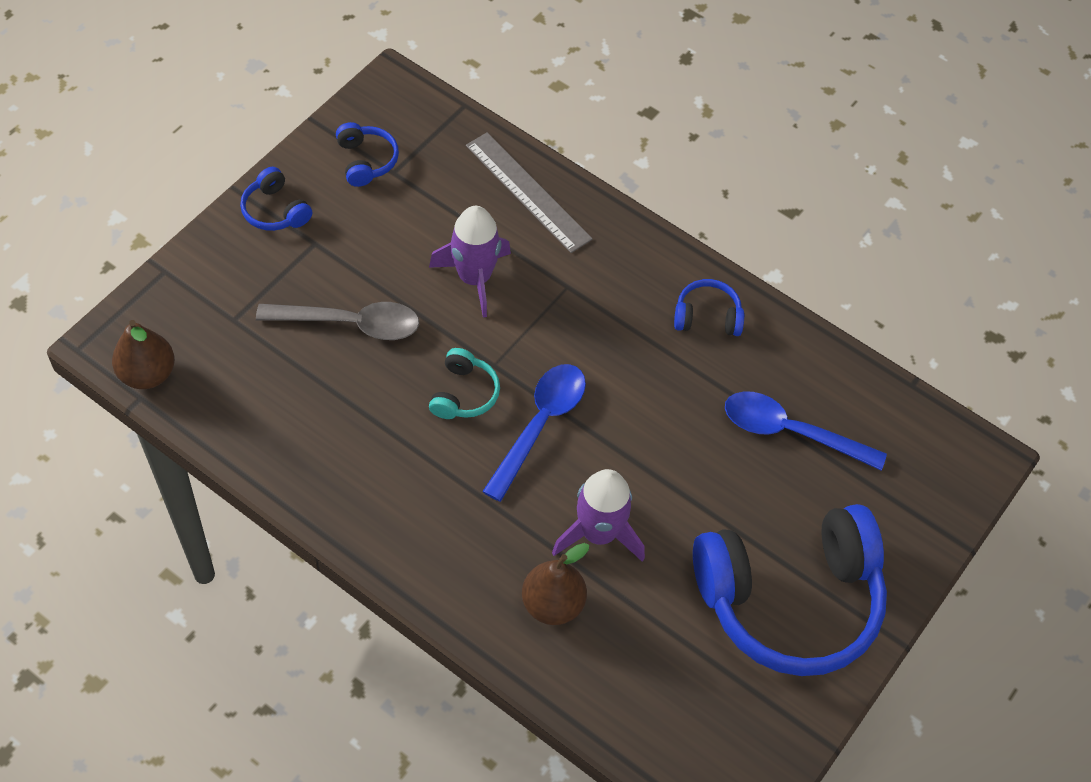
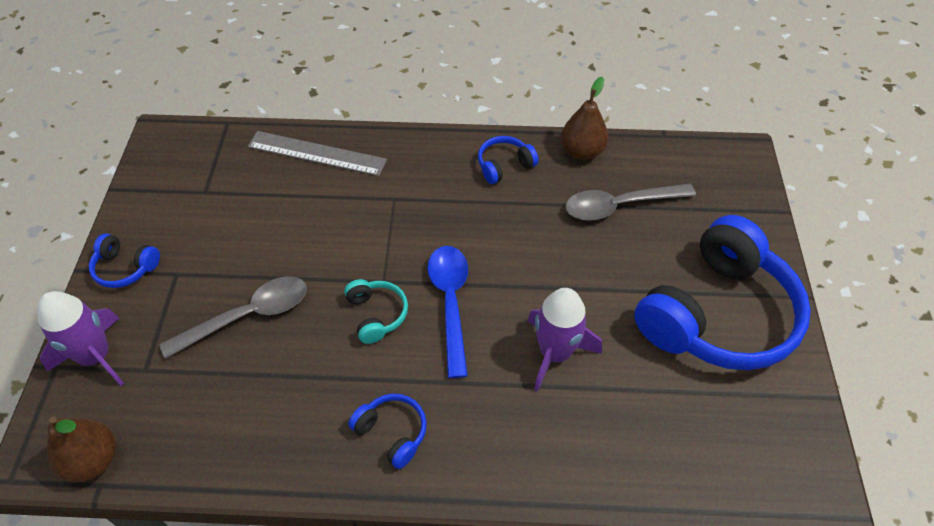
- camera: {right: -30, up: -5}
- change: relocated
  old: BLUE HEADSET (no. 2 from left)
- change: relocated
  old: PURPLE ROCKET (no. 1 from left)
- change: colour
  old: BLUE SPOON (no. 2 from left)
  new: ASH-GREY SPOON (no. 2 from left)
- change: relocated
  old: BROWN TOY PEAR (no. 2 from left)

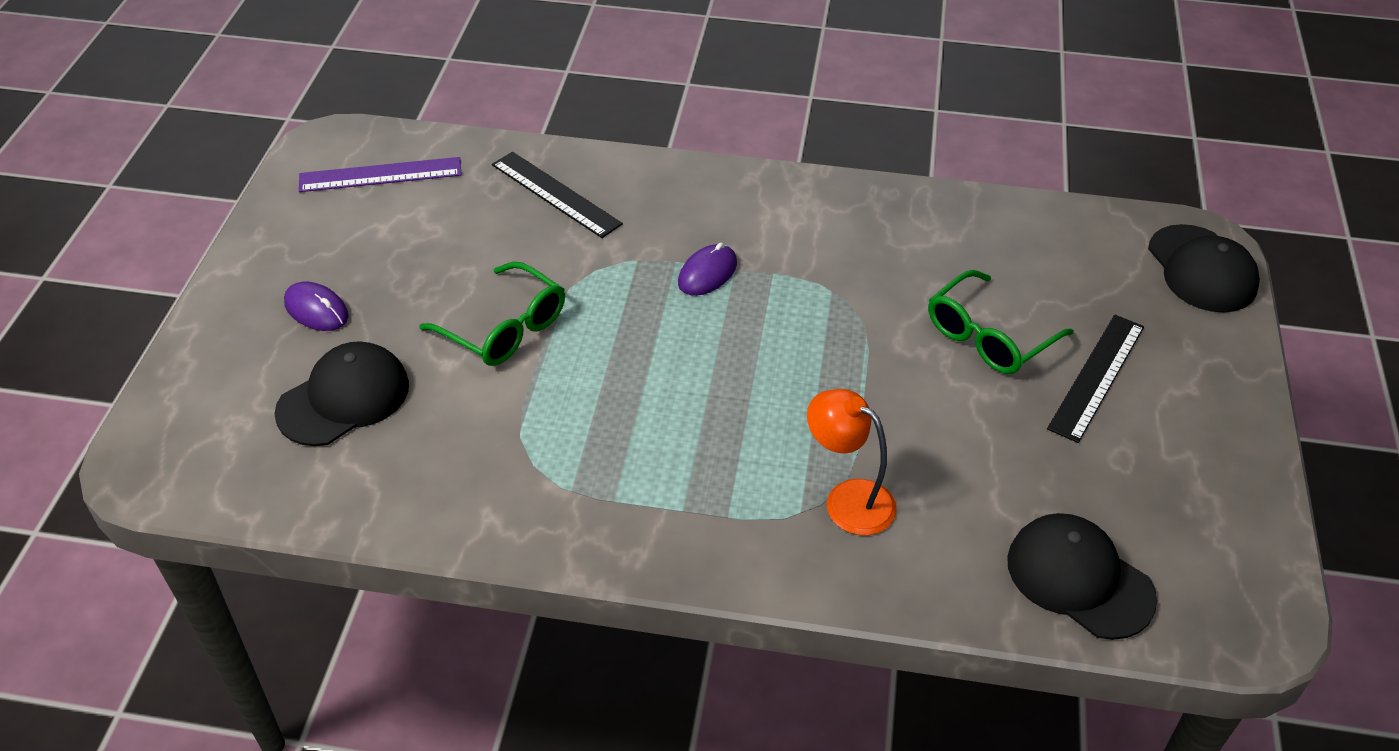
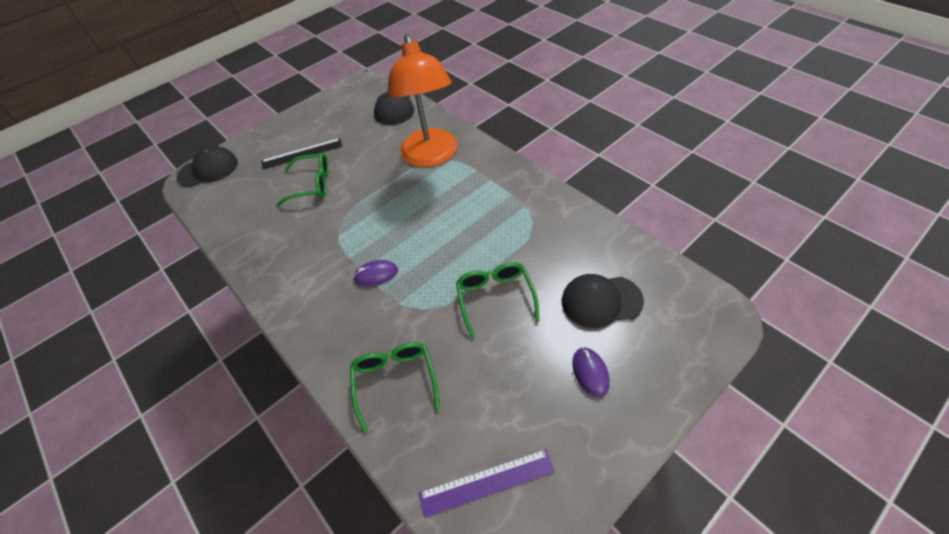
- camera: {right: -135, up: 5}
- change: exchanged
  old: EBONY RULER (no. 1 from left)
  new: EMERALD EYEGLASSES (no. 2 from left)
- change: spun
  old: PURPLE RULER
  degrees: -45
- change: spun
  old: EBONY PEAKED CAP (no. 3 from left in the first image)
  degrees: 45
- change: size
  old: BRIGHT ORANGE READING LAMP
  factor: 2.01

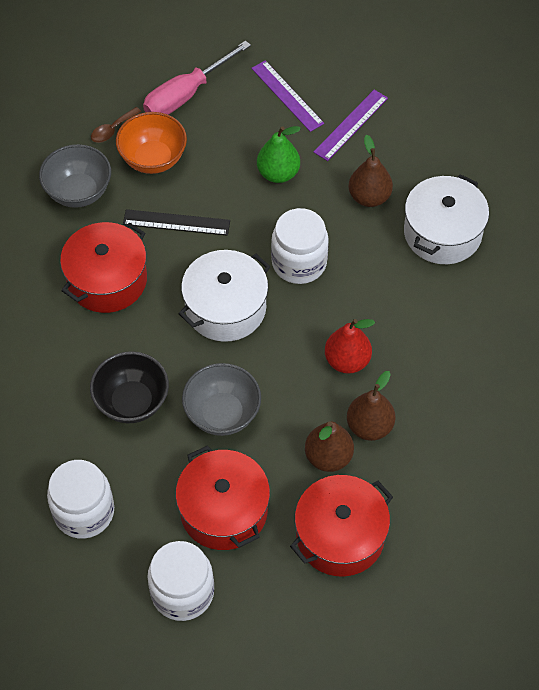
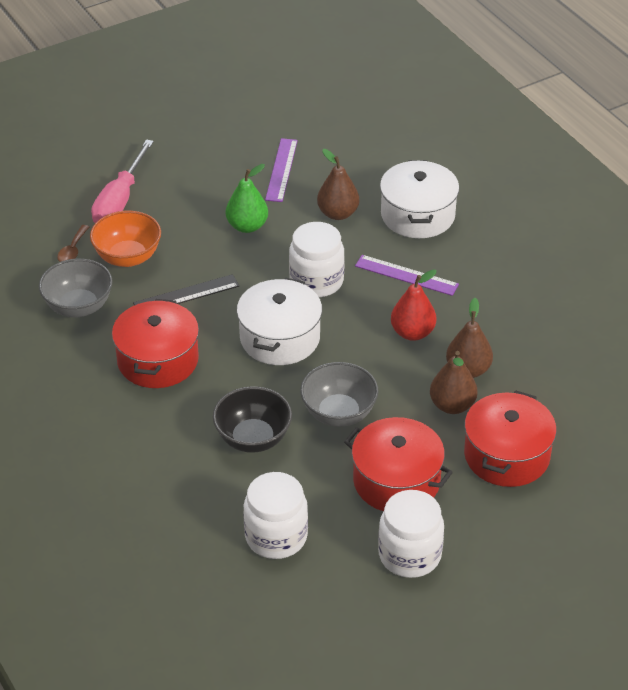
- camera: {right: -30, up: -15}
- change: relocated
  old: PURPLE RULER (no. 1 from left in the first image)
  new: PURPLE RULER (no. 2 from left)

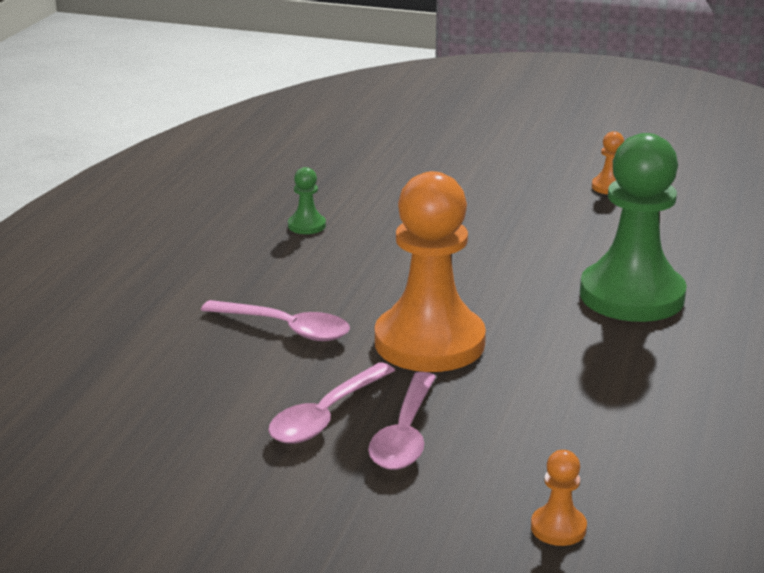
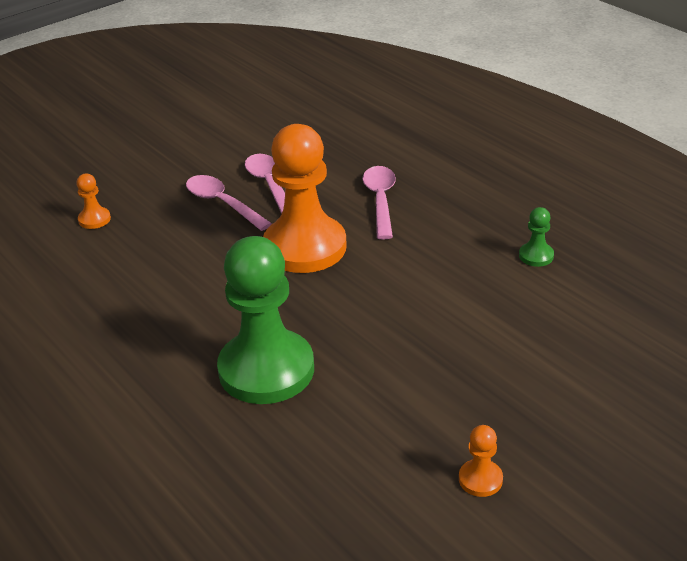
- camera: {right: 125, up: 10}
- change: spun
  old: ROSY SPOON (no. 1 from left in the first image)
  degrees: 120

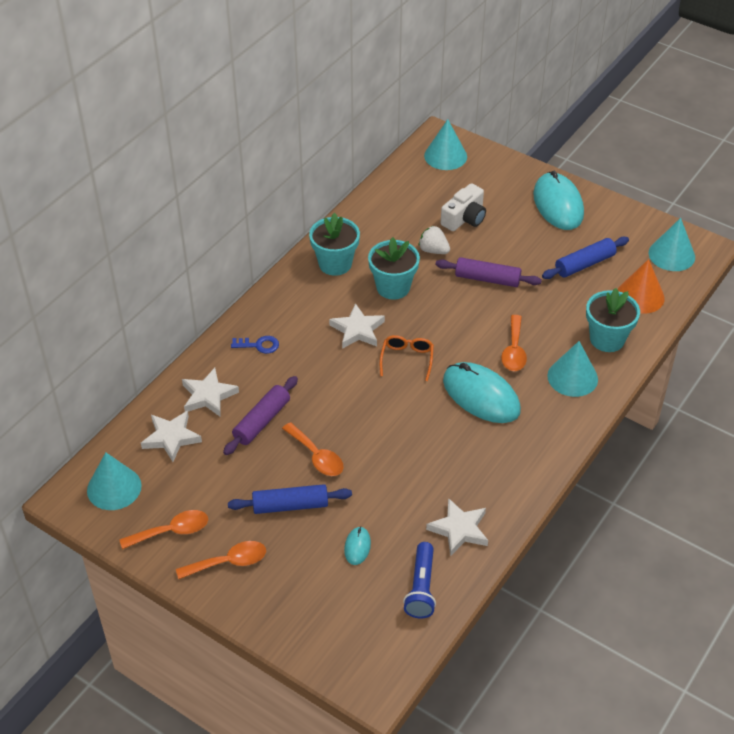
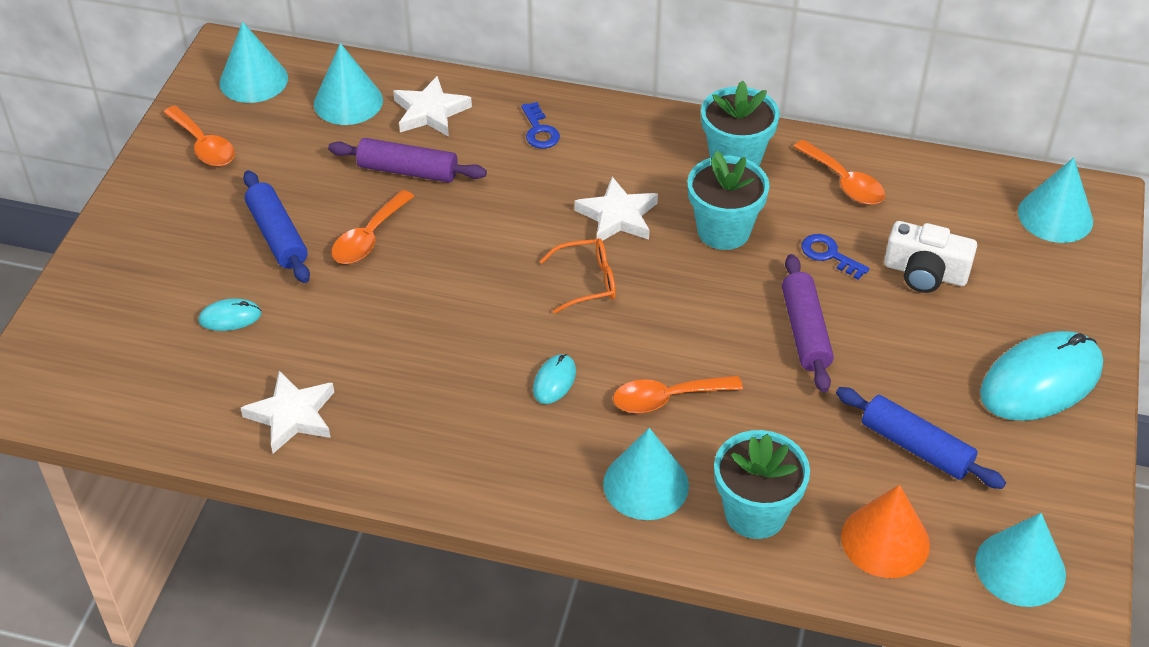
- camera: {right: 70, up: 0}
- change: exchanged
  old: SNOW-WHITE STRAWBERRY
  new: BLUE KEY (no. 2 from left)
- change: size
  old: AQUA MOUSE (no. 2 from left)
  factor: 0.44
- change: exchanged
  old: SNOW-WHITE STAR SHAPE (no. 1 from left)
  new: AQUA CONE (no. 2 from left)
- change: relocated
  old: BRIGHT ORANGE SPOON (no. 2 from left in the first image)
  new: BRIGHT ORANGE SPOON (no. 4 from left)
- change: missing
  old: BLUE TORCH

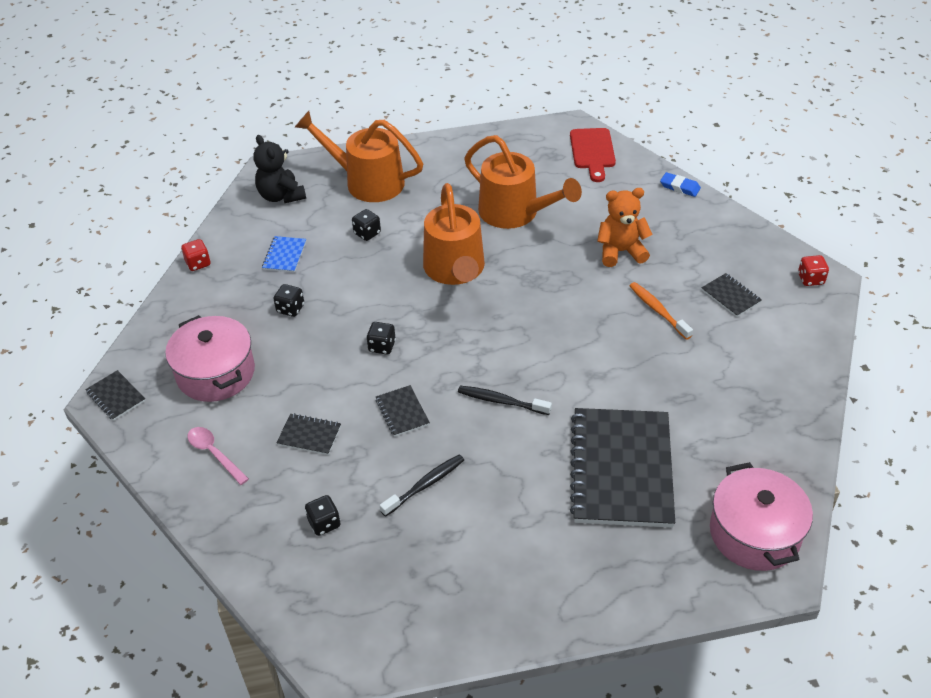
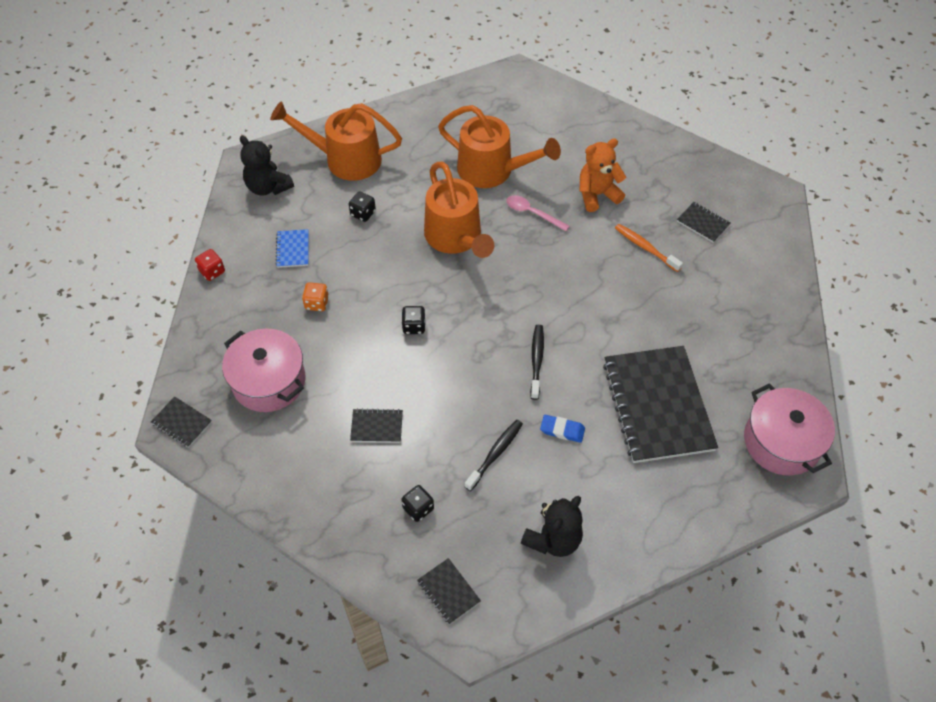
- camera: {right: -15, up: 10}
- change: missing
  old: CRIMSON CUTTING BOARD
- change: relocated
  old: BLUE ERASER
- change: missing
  old: CRIMSON DICE (no. 2 from left)
- change: colour
  old: EBONY DICE (no. 1 from left)
  new: BRIGHT ORANGE DICE
- change: relocated
  old: EBONY NOTEPAD (no. 3 from left)
- change: spun
  old: EBONY TOOTH BRUSH (no. 2 from left)
  degrees: 90
- change: relocated
  old: ROSY SPOON
- change: appeared
  new: EBONY TEDDY (no. 2 from left)

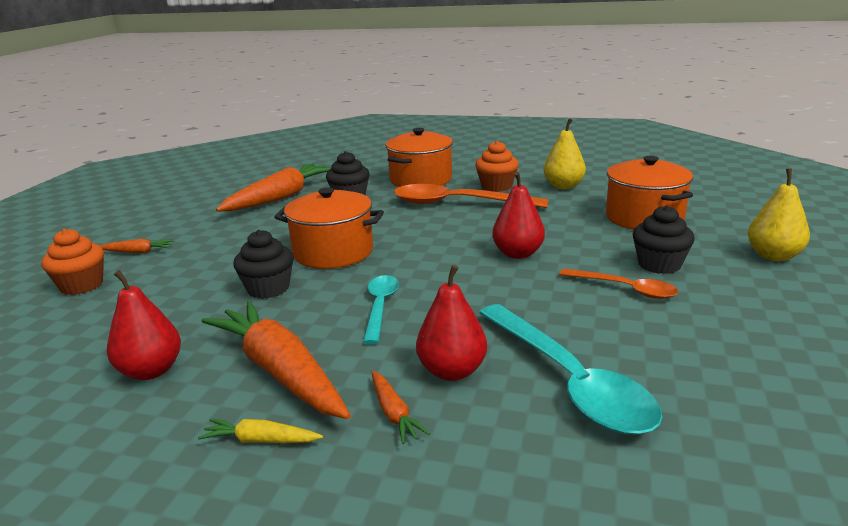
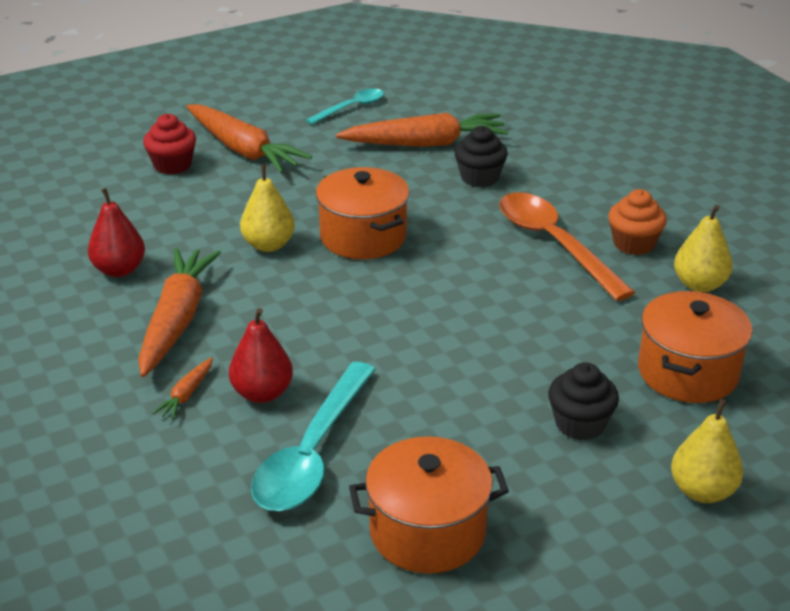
- camera: {right: 45, up: 10}
- change: relocated
  old: BRIGHT ORANGE POT (no. 2 from left)
- change: missing
  old: CRIMSON TOY PEAR (no. 3 from left)
- change: colour
  old: BRIGHT ORANGE FAIRY CAKE (no. 1 from left)
  new: CRIMSON FAIRY CAKE
- change: exchanged
  old: EBONY FAIRY CAKE (no. 1 from left)
  new: YELLOW TOY PEAR (no. 1 from left)
- change: size
  old: BRIGHT ORANGE CARROT (no. 1 from left in the first image)
  factor: 2.29
- change: missing
  old: BRIGHT ORANGE SPOON (no. 2 from left)
- change: relocated
  old: AQUA SPOON (no. 1 from left in the first image)
  new: AQUA SPOON (no. 2 from left)
- change: missing
  old: YELLOW CARROT

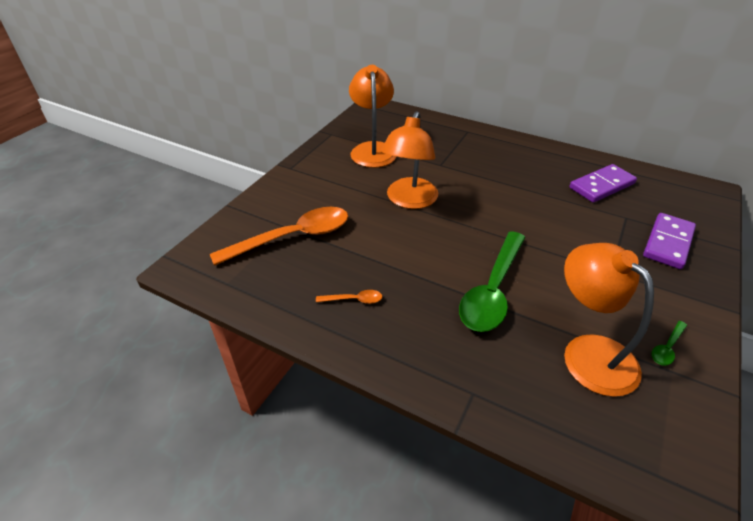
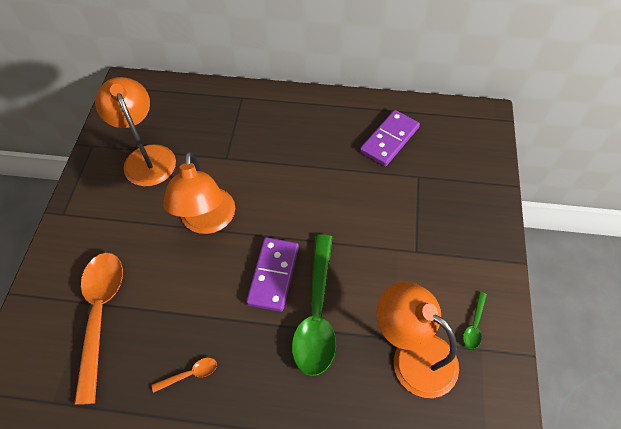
- camera: {right: -20, up: 15}
- change: spun
  old: BRIGHT ORANGE SPOON (no. 1 from left)
  degrees: -45
- change: relocated
  old: PURPLE DOMINO PIECE (no. 2 from left in the first image)
  new: PURPLE DOMINO PIECE (no. 1 from left)

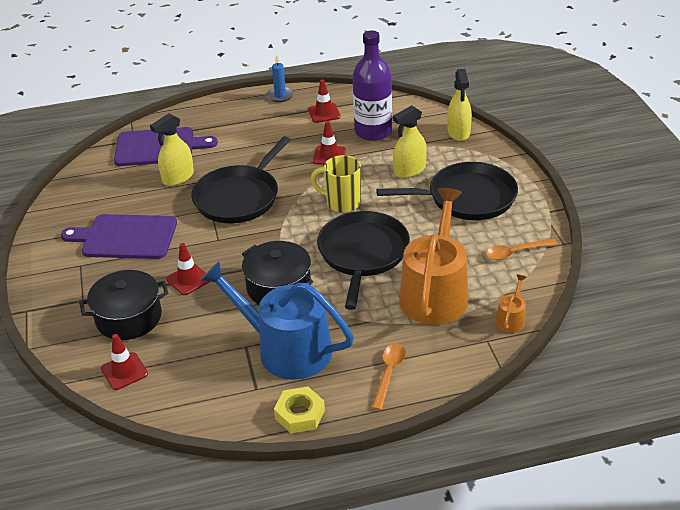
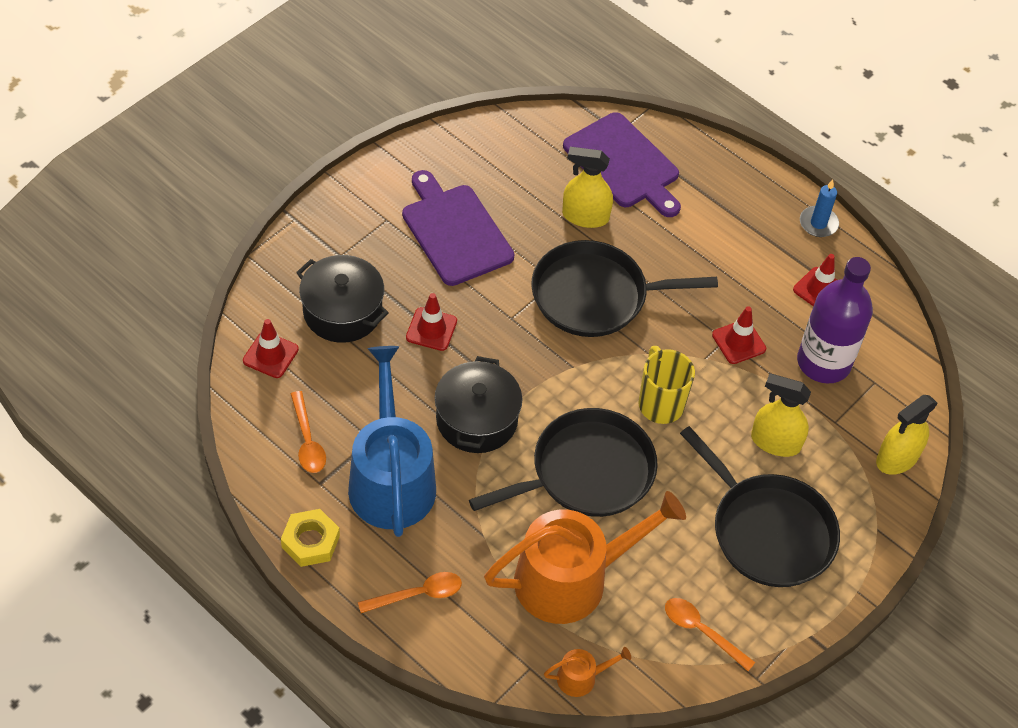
- camera: {right: 50, up: 15}
- change: appeared
  new: BRIGHT ORANGE SPOON (no. 1 from left)

